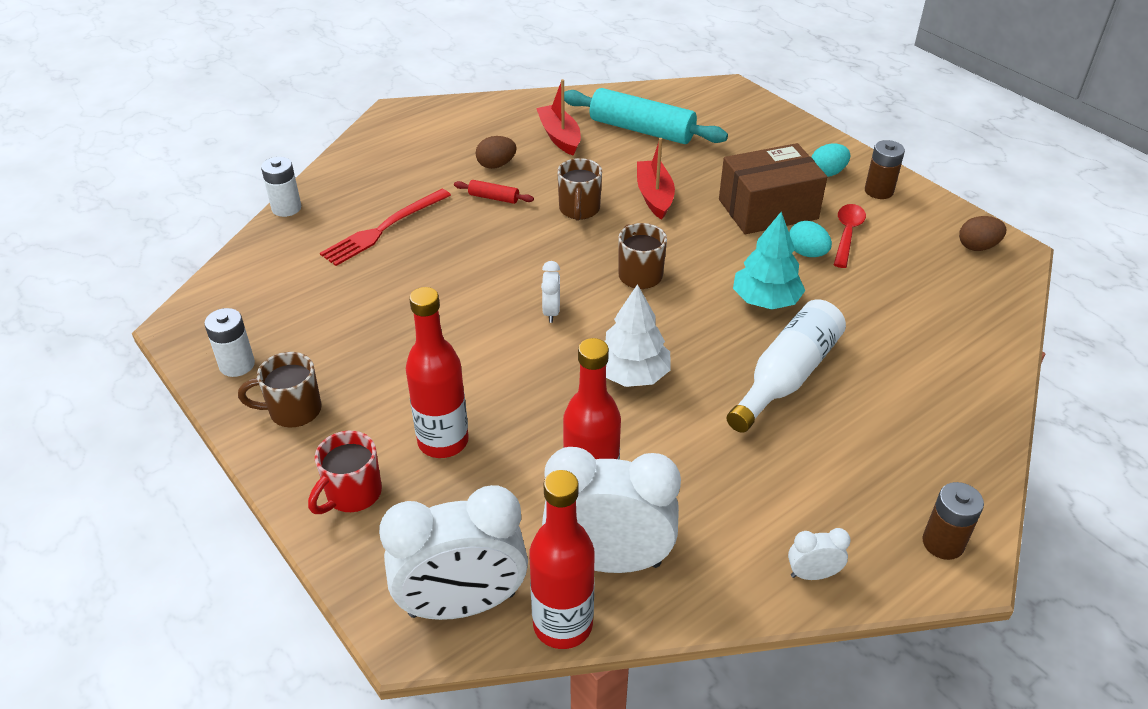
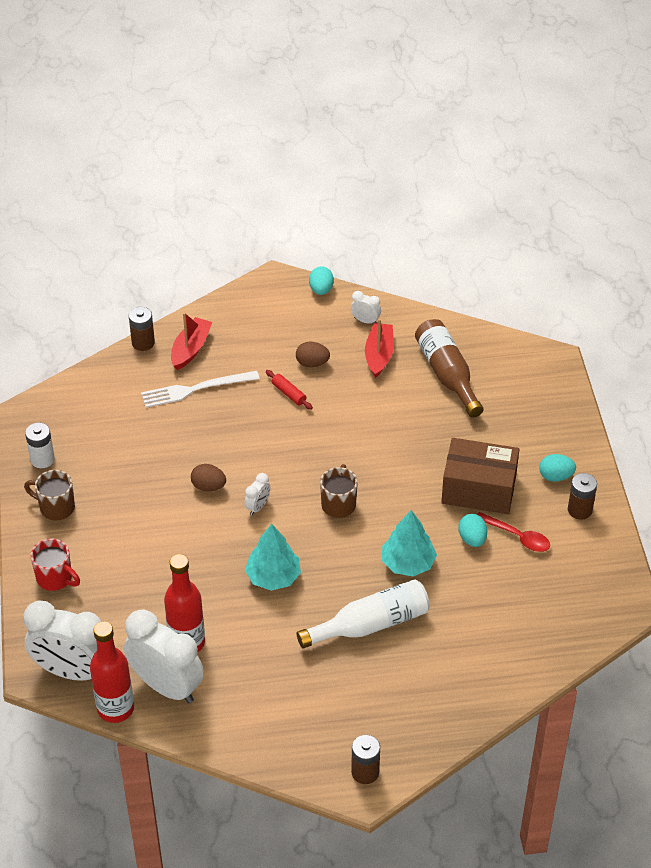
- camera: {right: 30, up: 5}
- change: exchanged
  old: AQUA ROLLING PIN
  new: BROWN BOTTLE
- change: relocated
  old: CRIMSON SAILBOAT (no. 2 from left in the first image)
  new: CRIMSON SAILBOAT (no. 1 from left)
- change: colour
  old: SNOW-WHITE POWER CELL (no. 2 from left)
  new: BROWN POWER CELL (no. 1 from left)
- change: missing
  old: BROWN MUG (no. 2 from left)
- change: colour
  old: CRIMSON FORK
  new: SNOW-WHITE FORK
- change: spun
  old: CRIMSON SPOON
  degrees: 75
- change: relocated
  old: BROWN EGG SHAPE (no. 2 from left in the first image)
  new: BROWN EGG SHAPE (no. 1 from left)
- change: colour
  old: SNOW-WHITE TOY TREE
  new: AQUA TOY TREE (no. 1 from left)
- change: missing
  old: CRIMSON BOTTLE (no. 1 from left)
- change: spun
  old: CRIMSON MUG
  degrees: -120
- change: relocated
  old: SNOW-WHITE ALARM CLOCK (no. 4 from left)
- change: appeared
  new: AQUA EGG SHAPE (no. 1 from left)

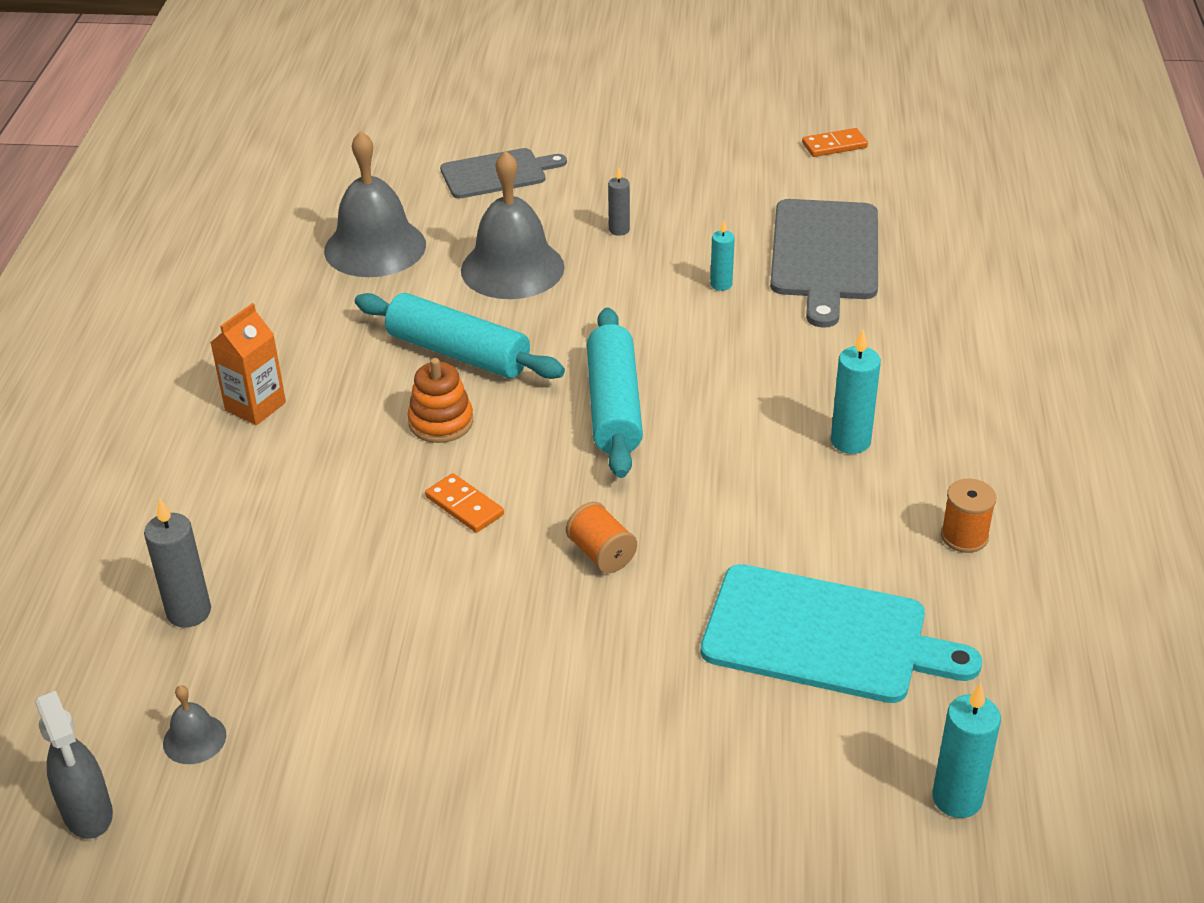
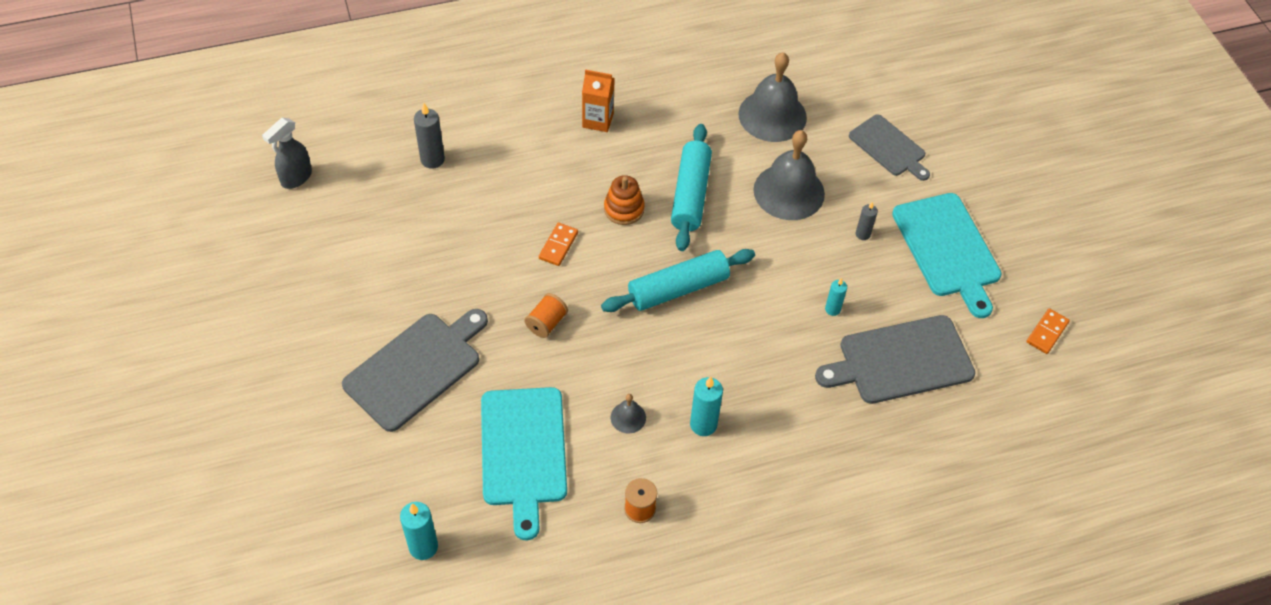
- camera: {right: 65, up: 15}
- change: spun
  old: BRIGHT ORANGE DOMINO PIECE (no. 2 from left)
  degrees: 75
- change: relocated
  old: ASH-GREY SCHOOL BELL (no. 1 from left)
- change: appeared
  new: AQUA CUTTING BOARD (no. 2 from left)
- change: appeared
  new: ASH-GREY CUTTING BOARD (no. 1 from left)

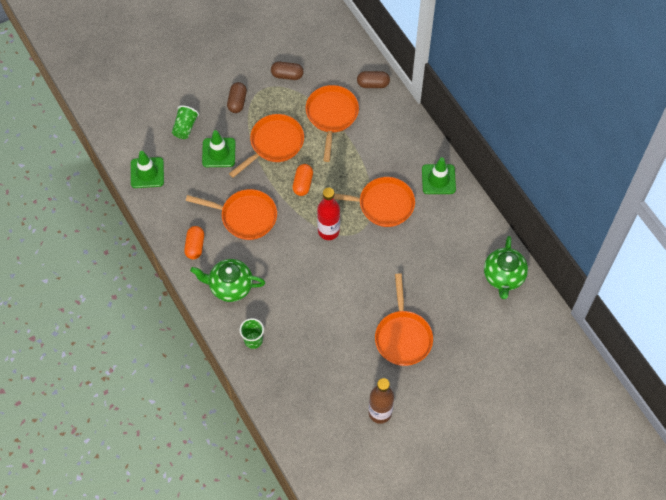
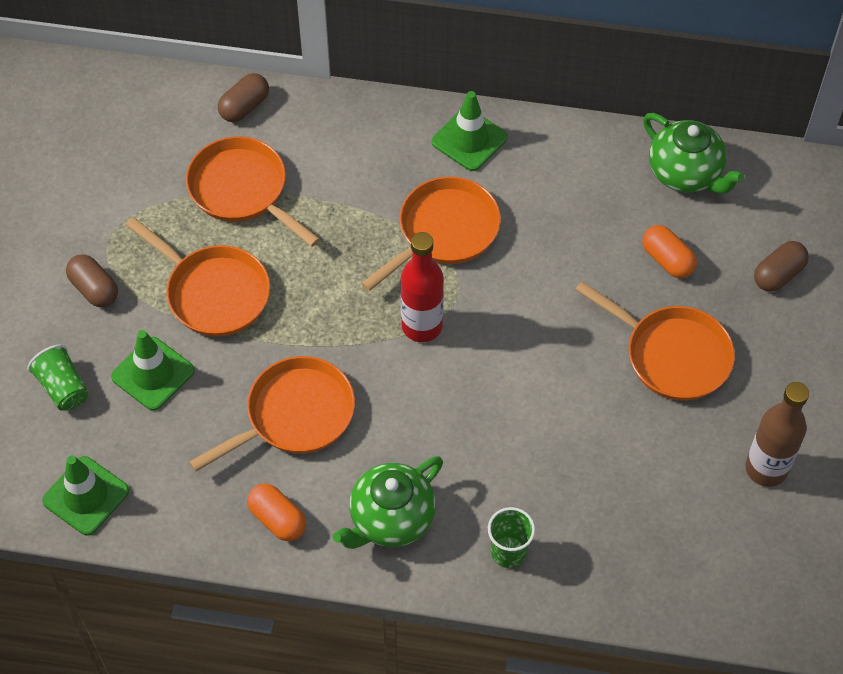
- camera: {right: -50, up: -5}
- change: relocated
  old: BROWN PILL SHAPE (no. 2 from left in the first image)
  new: BROWN PILL SHAPE (no. 3 from left)
- change: spun
  old: BRIGHT ORANGE SKILLET (no. 2 from left in the first image)
  degrees: 135
- change: relocated
  old: BRIGHT ORANGE PILL SHAPE (no. 2 from left)

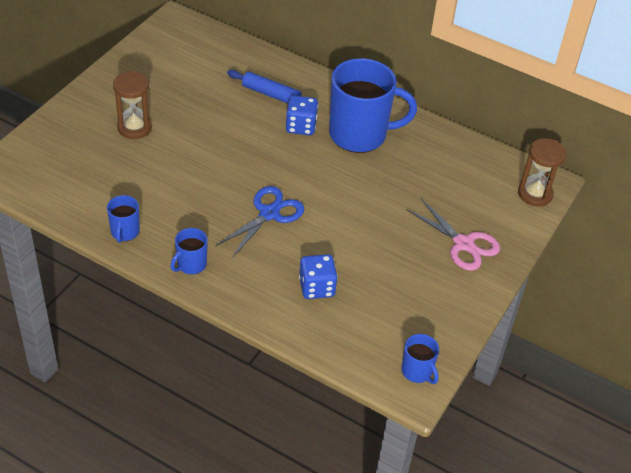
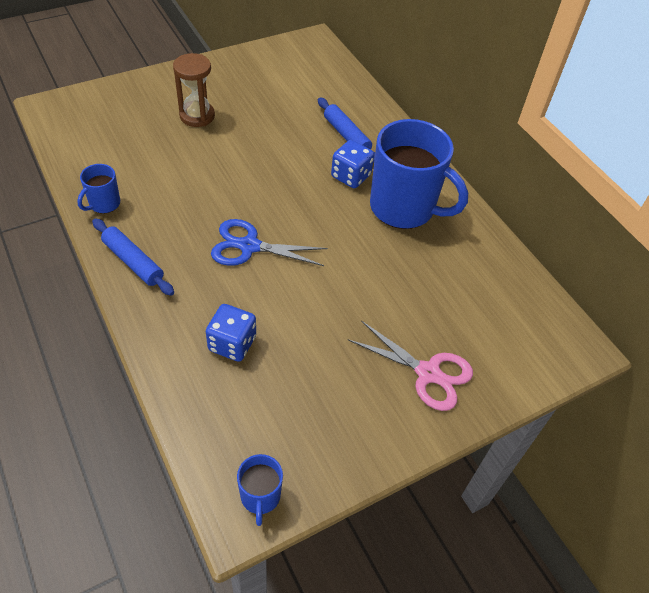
- camera: {right: 30, up: 5}
- change: missing
  old: BROWN SAND TIMER (no. 2 from left)
- change: spun
  old: BLUE SHEARS
  degrees: -150
- change: spun
  old: ROSY SHEARS
  degrees: -45
- change: exchanged
  old: BLUE MUG (no. 2 from left)
  new: BLUE ROLLING PIN (no. 1 from left)

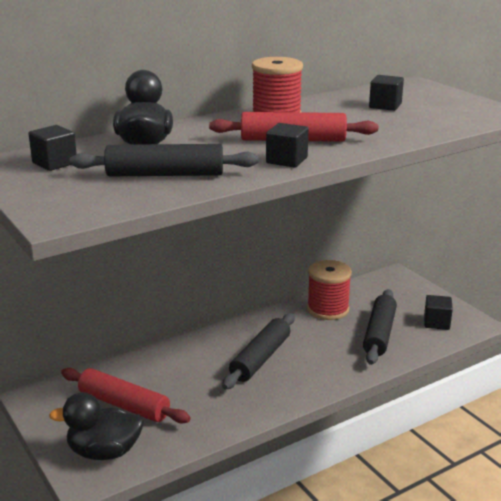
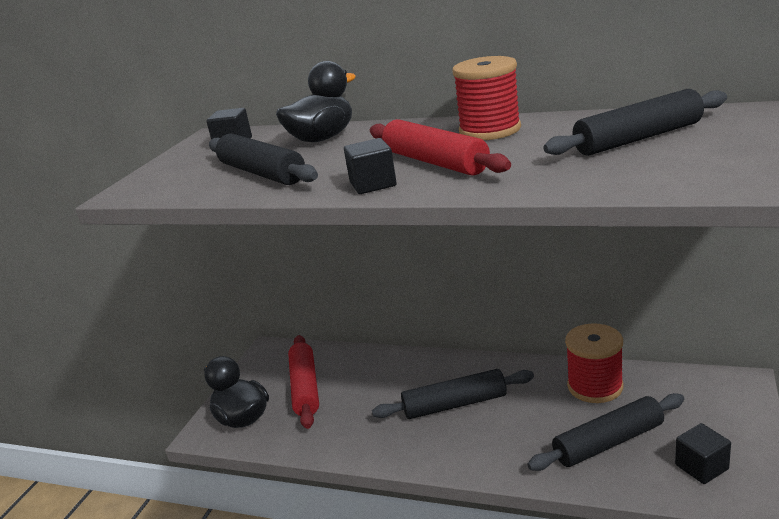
- camera: {right: 55, up: 0}
- change: exchanged
  old: EBONY CUBE (no. 3 from left)
  new: EBONY ROLLING PIN (no. 4 from left)

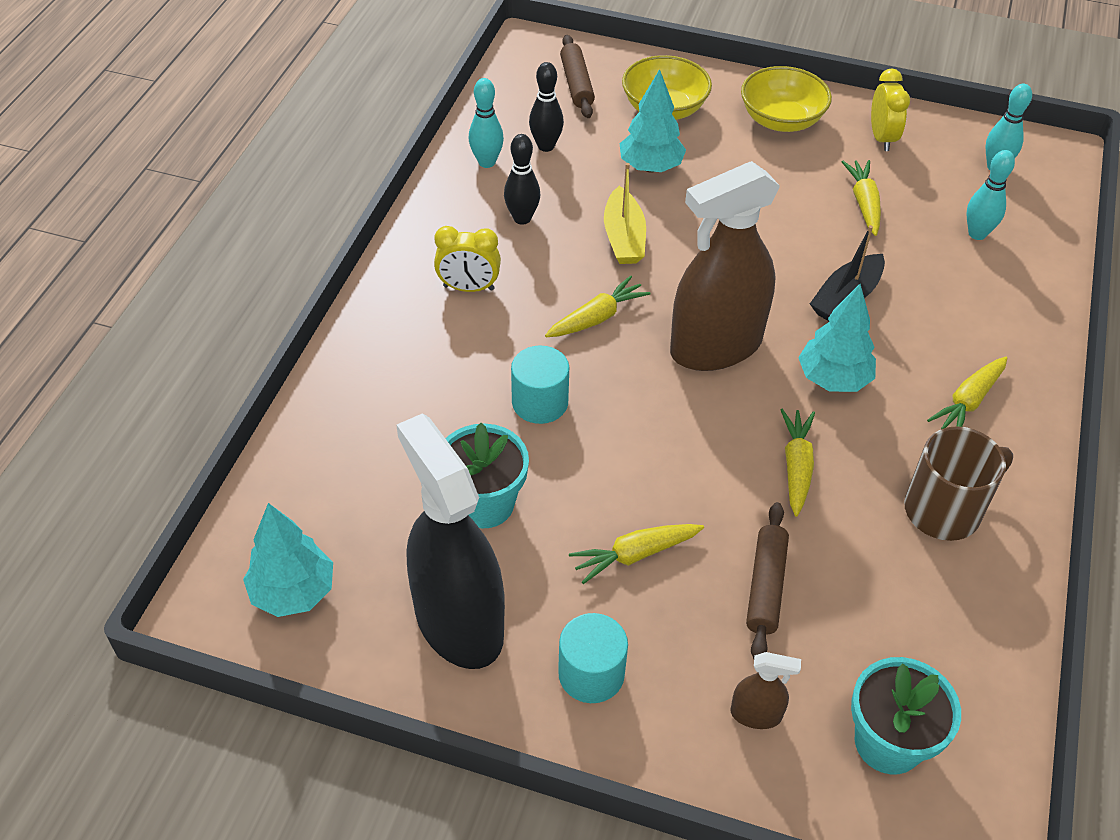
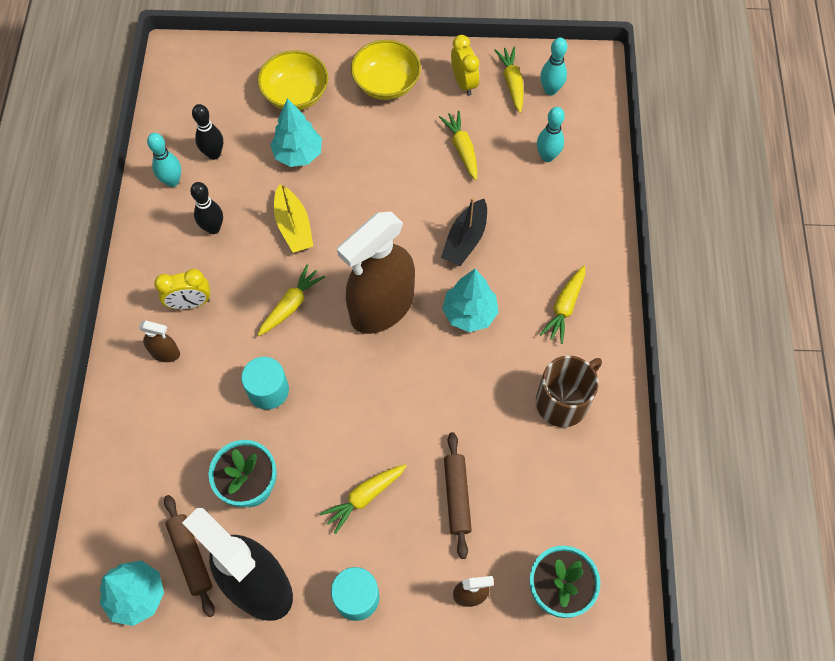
- camera: {right: -15, up: 15}
- change: relocated
  old: BROWN ROLLING PIN (no. 1 from left)
- change: relocated
  old: YELLOW CARROT (no. 3 from left in the first image)
  new: YELLOW CARROT (no. 4 from left)
- change: appeared
  new: BROWN SPRAYER (no. 1 from left)

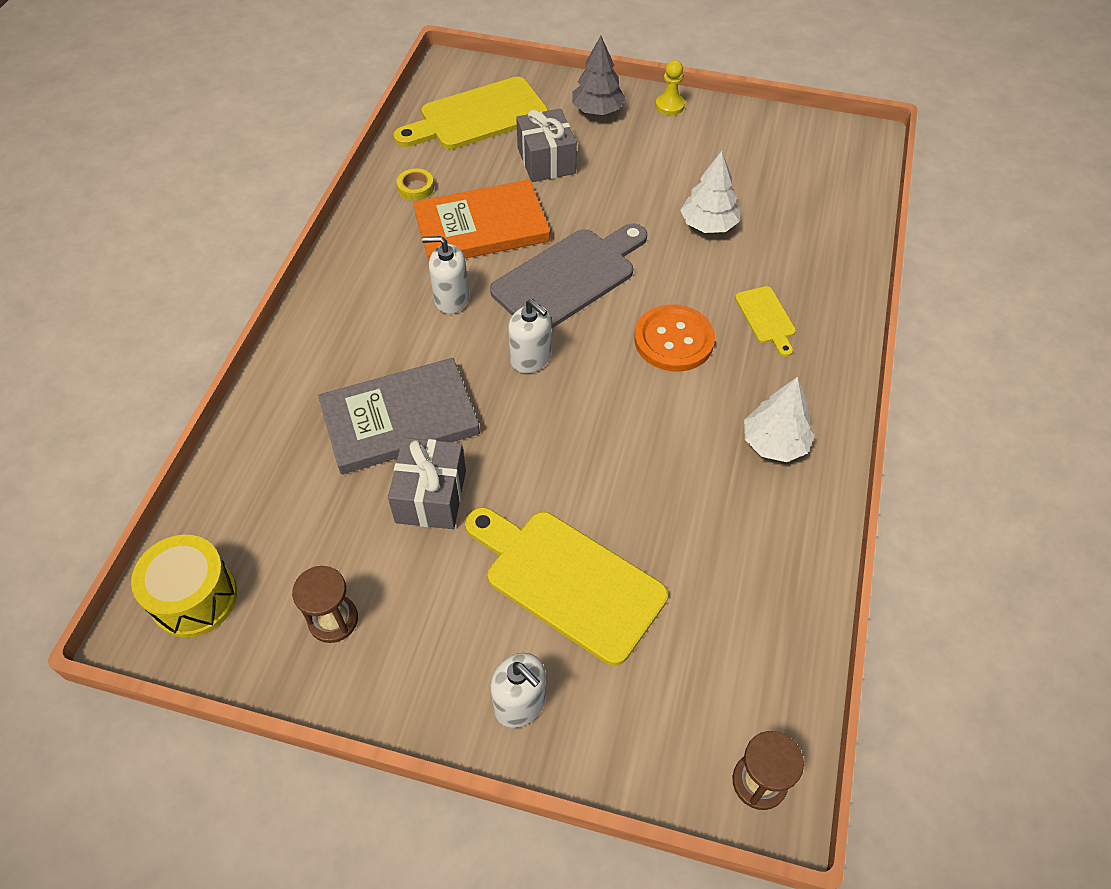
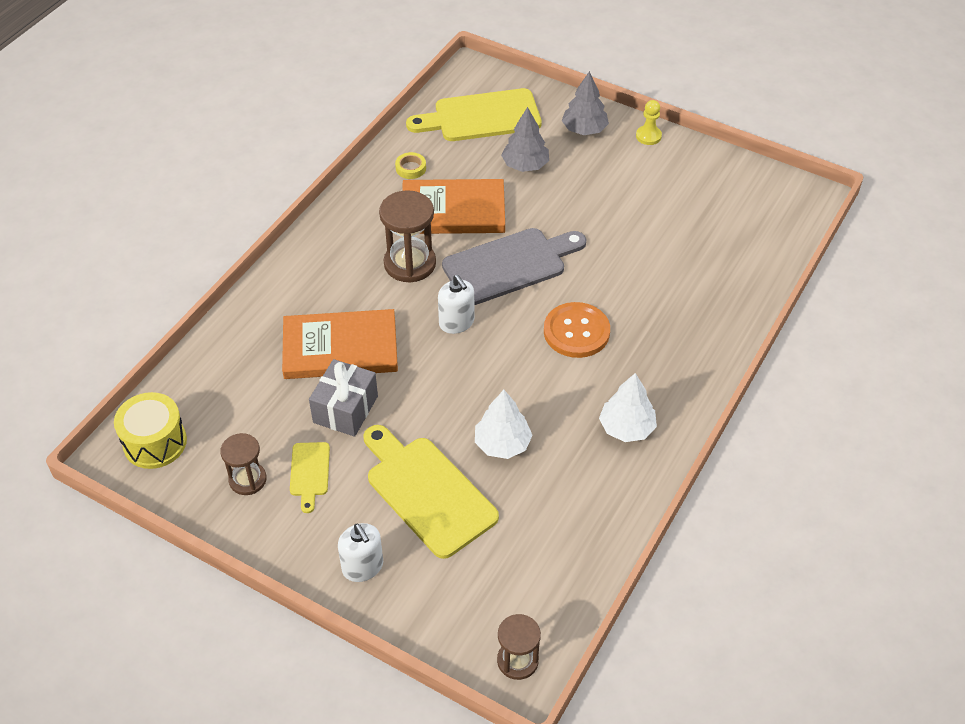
- camera: {right: 15, up: -5}
- change: exchanged
  old: ASH-GREY WRAPPED GIFT (no. 2 from left)
  new: ASH-GREY TOY TREE (no. 1 from left)
- change: relocated
  old: SNOW-WHITE TOY TREE (no. 1 from left)
- change: exchanged
  old: SNOW-WHITE SOAP DISPENSER (no. 1 from left)
  new: BROWN SAND TIMER (no. 2 from left)
- change: relocated
  old: YELLOW CUTTING BOARD (no. 3 from left in the first image)
  new: YELLOW CUTTING BOARD (no. 1 from left)
- change: colour
  old: ASH-GREY HARDCOVER
  new: BRIGHT ORANGE HARDCOVER (no. 1 from left)

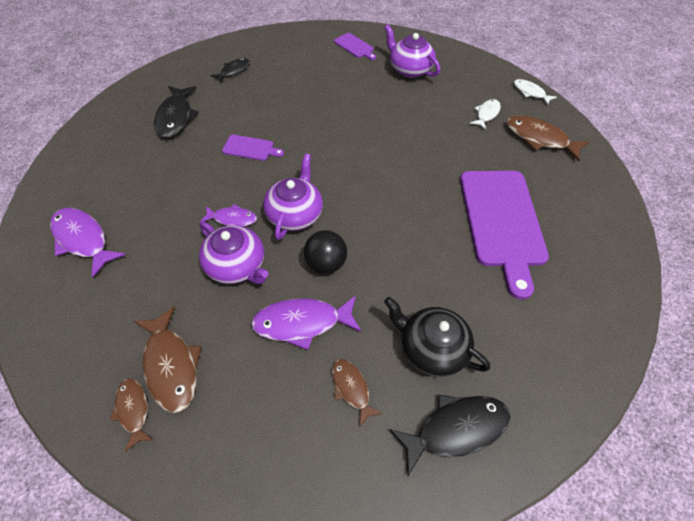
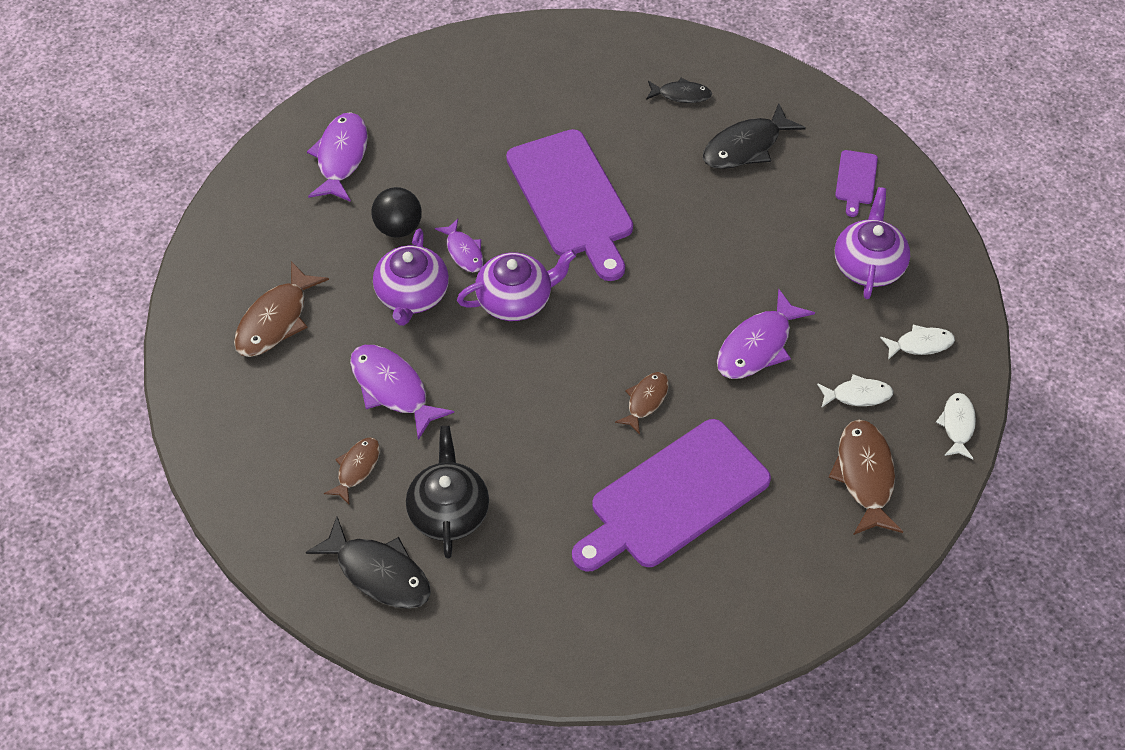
- camera: {right: 55, up: 0}
- change: relocated
  old: EBONY FISH FIGURE (no. 1 from left in the first image)
  new: EBONY FISH FIGURE (no. 3 from left)
- change: size
  old: PURPLE CUTTING BOARD (no. 1 from left)
  factor: 2.27
- change: relocated
  old: EBONY PLAY BALL
- change: relocated
  old: BROWN FISH FIGURE (no. 1 from left in the first image)
  new: BROWN FISH FIGURE (no. 3 from left)
- change: appeared
  new: PURPLE FISH FIGURE (no. 4 from left)
- change: appeared
  new: SNOW-WHITE FISH FIGURE (no. 2 from left)

